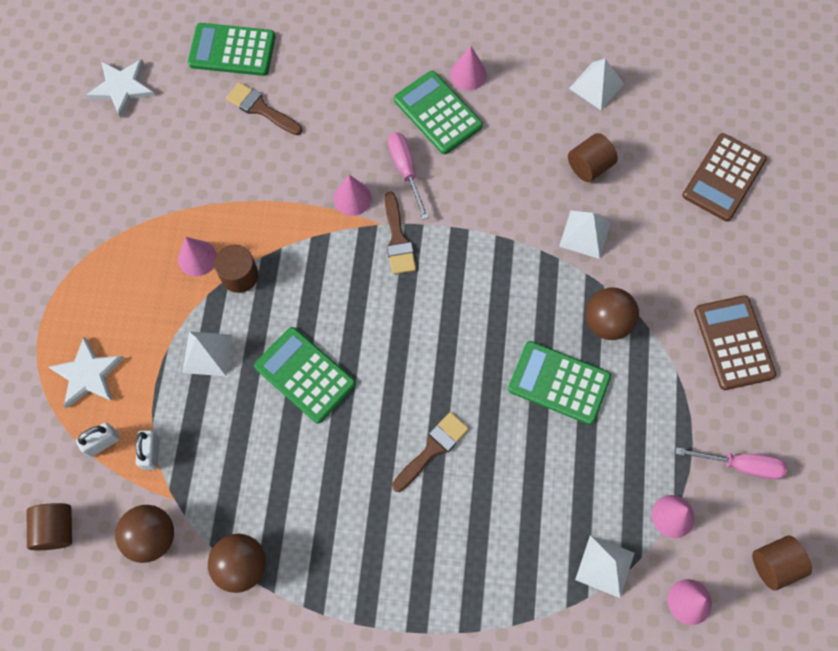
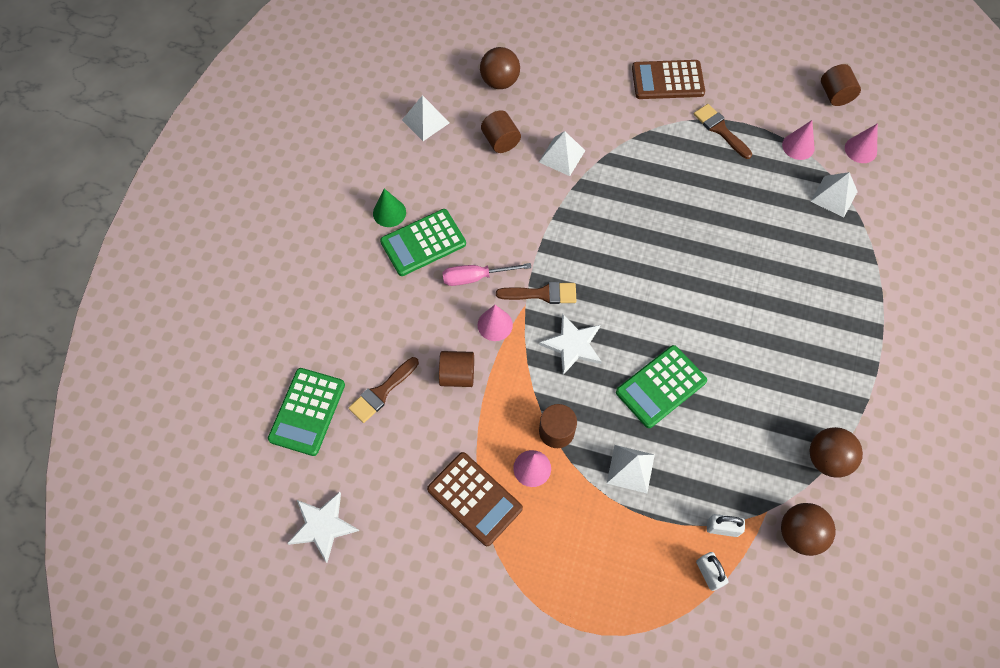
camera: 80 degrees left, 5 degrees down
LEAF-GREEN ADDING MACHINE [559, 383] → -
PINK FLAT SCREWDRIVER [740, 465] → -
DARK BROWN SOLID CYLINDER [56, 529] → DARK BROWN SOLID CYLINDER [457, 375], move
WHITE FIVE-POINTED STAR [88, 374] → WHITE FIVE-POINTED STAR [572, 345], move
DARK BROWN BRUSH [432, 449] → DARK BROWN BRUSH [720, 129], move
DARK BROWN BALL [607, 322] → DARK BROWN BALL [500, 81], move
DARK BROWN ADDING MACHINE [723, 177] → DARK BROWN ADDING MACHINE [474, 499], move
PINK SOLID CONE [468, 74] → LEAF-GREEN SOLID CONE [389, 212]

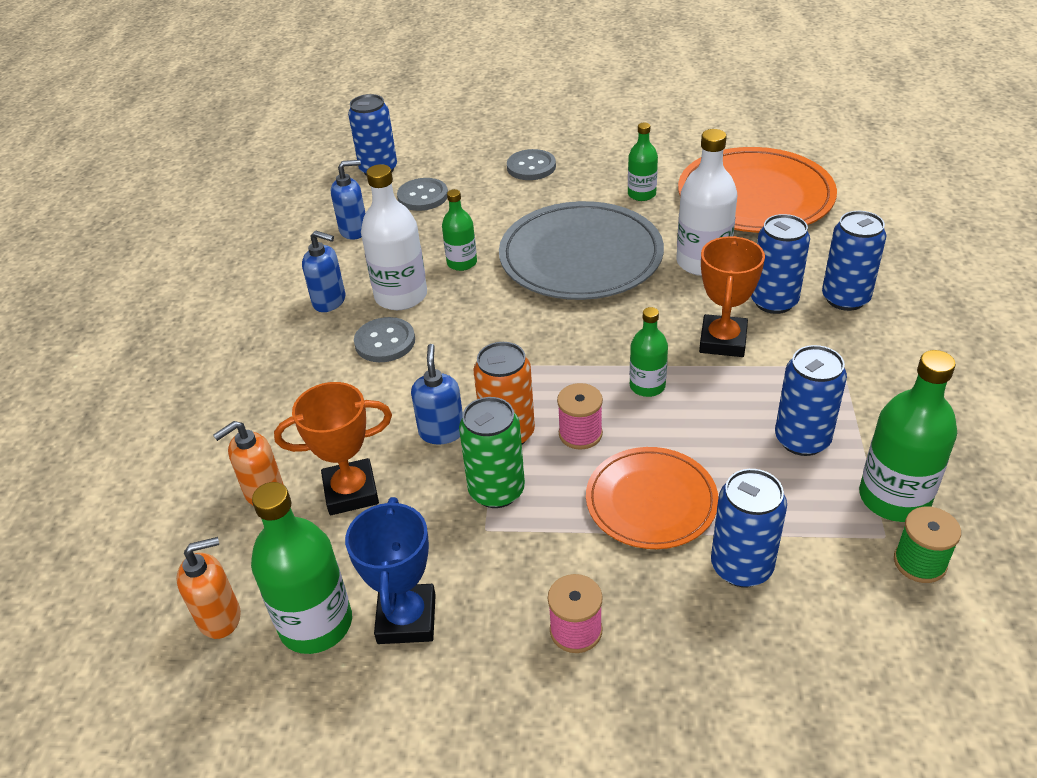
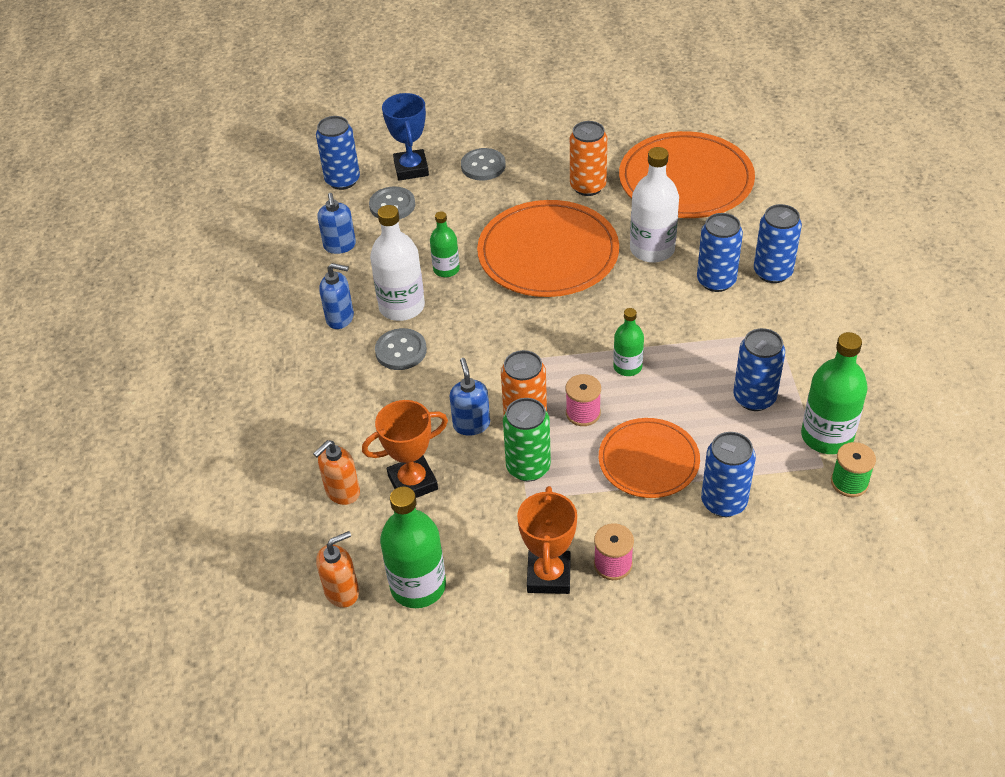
camera: 10 degrees left, 5 degrees up
ROYAL BLUE TROPHY [406, 619] → ROYAL BLUE TROPHY [411, 169], move
ORANGE-COLOURED TROPHY [723, 341] → ORANGE-COLOURED TROPHY [549, 575], move
LEAF-GREEN BOTTLE [641, 194] → ORANGE-COLOURED TIN [588, 186]
GRAY DINNER PLATE [581, 256] → ORANGE-COLOURED DINNER PLATE [548, 253]
ROYAL BLUE SOAP DISPENSER [354, 230] → ROYAL BLUE SOAP DISPENSER [340, 246], 105 degrees clockwise

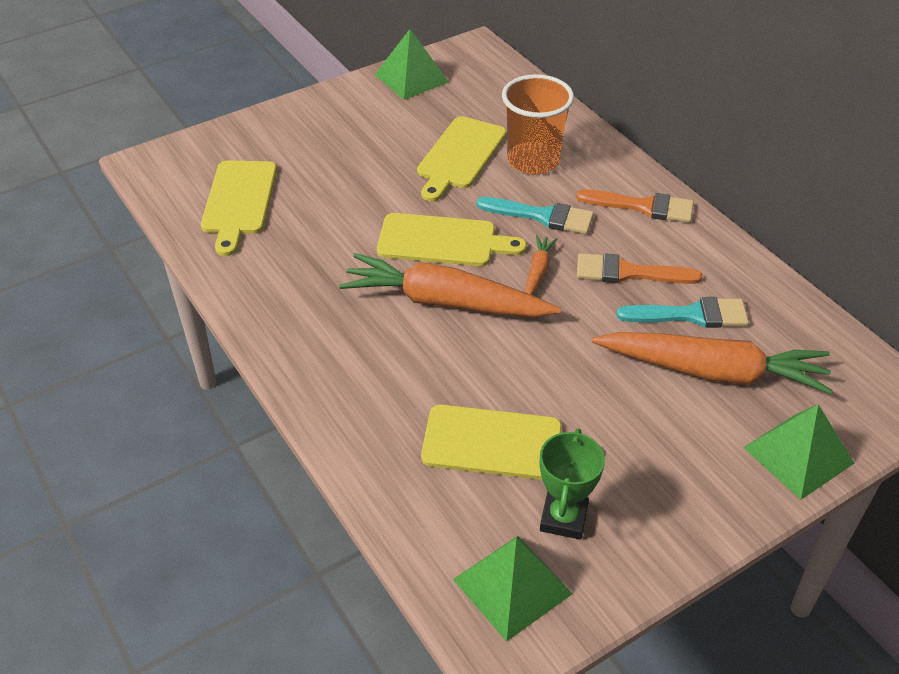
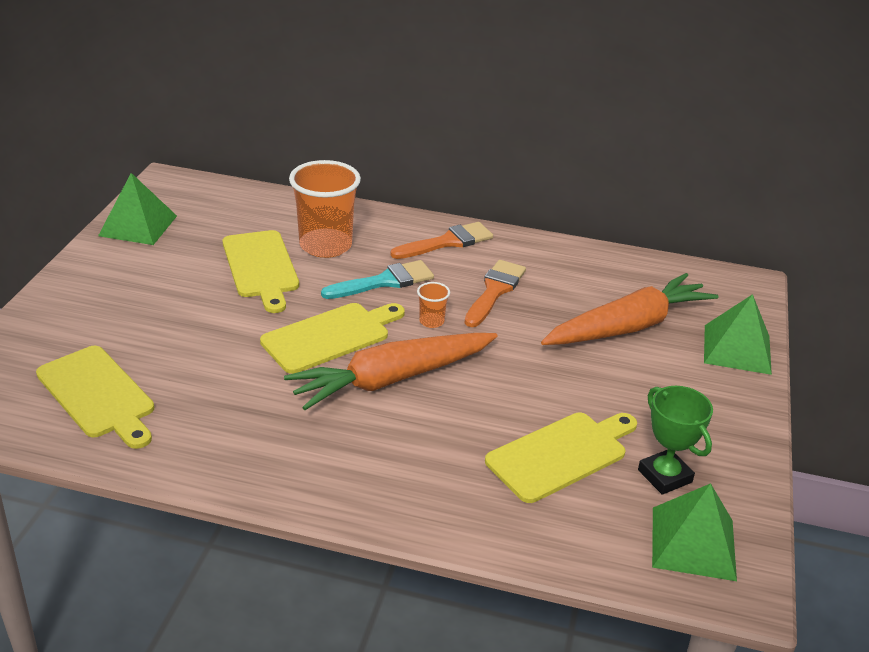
camera: 45 degrees left, 10 degrees down
TEAL BRUSH [691, 315] → -
ORANGE-COLOURED ROOT VEGETABLE [538, 271] → ORANGE-COLOURED CUP [431, 321]
ORANGE-COLOURED BRUSH [628, 272] → ORANGE-COLOURED BRUSH [494, 291], 150 degrees clockwise

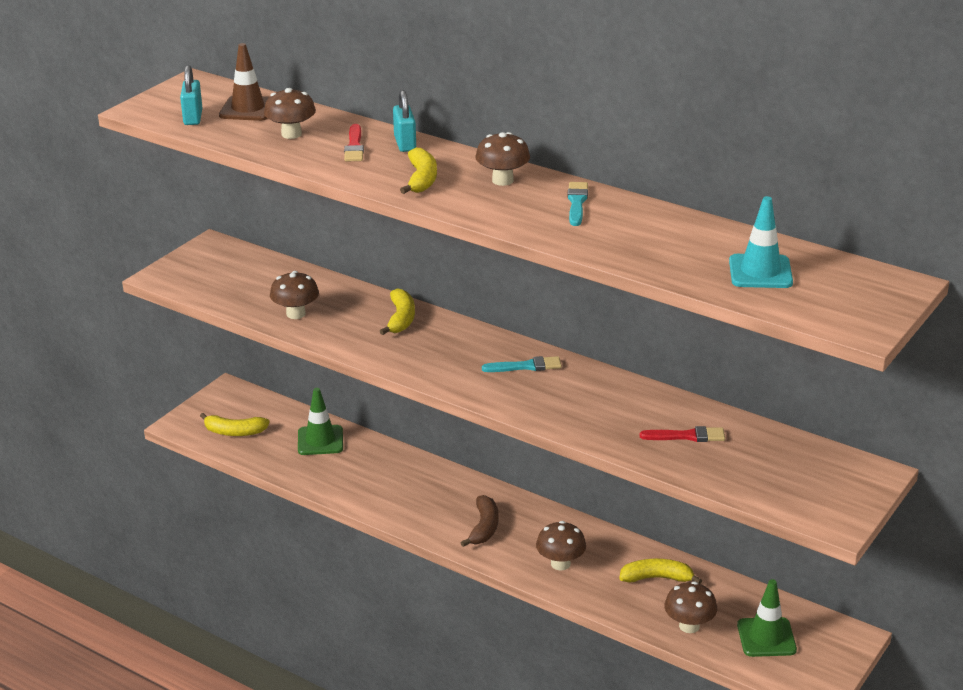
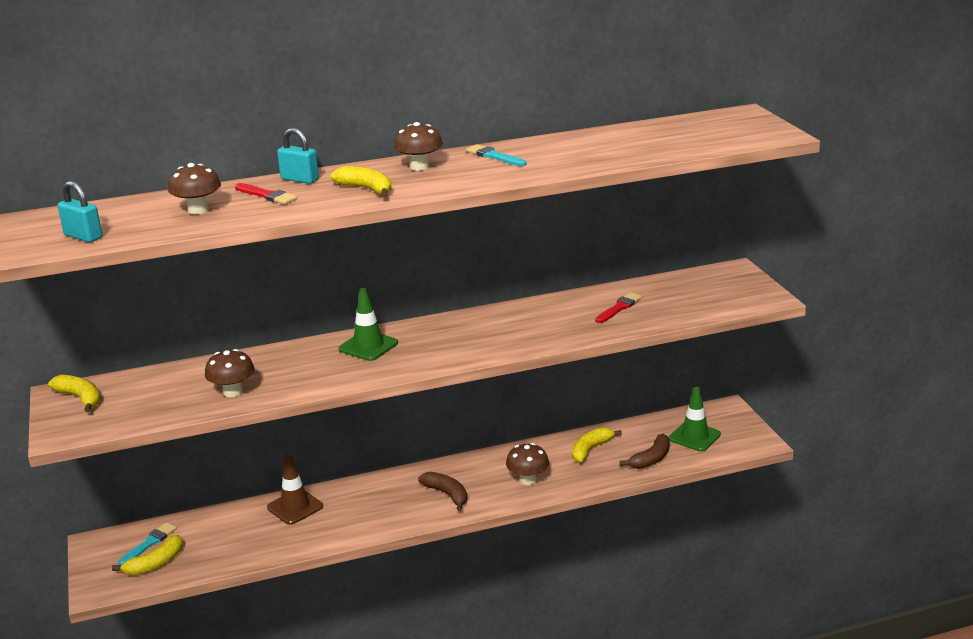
camera: 50 degrees left, 5 degrees down
TEAL ROAD CONE [760, 272] → -
DARK BROWN ROAD CONE [248, 109] → DARK BROWN ROAD CONE [295, 507], move
LEAF-GREEN ROAD CONE [320, 440] → LEAF-GREEN ROAD CONE [368, 346], move
YELLOW BANANA FRUIT [401, 319] → YELLOW BANANA FRUIT [80, 398], move
TEAL BRUSH [526, 366] → TEAL BRUSH [149, 543], move
DARK BROWN TOADSTOOL [689, 626] → DARK BROWN BANANA FRUIT [651, 459]

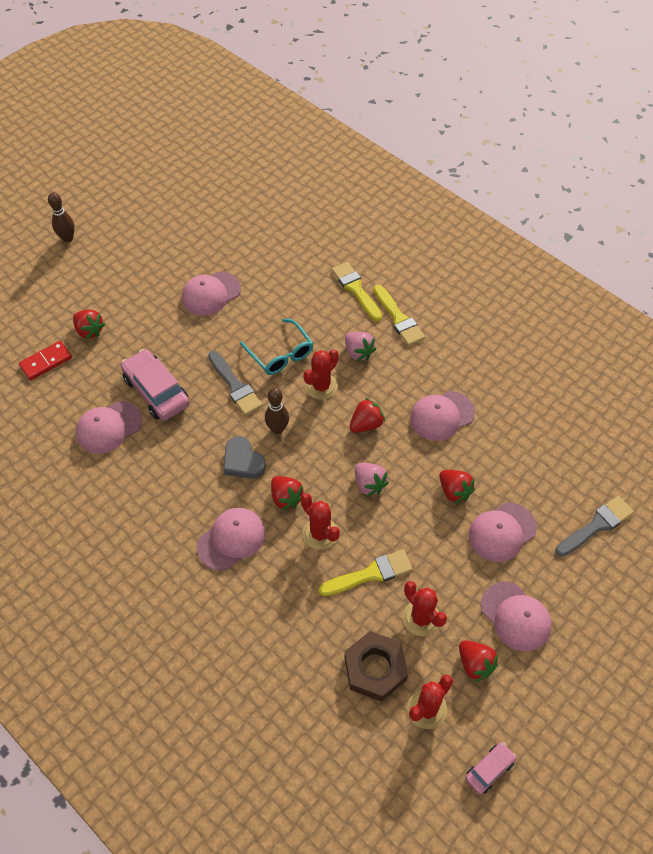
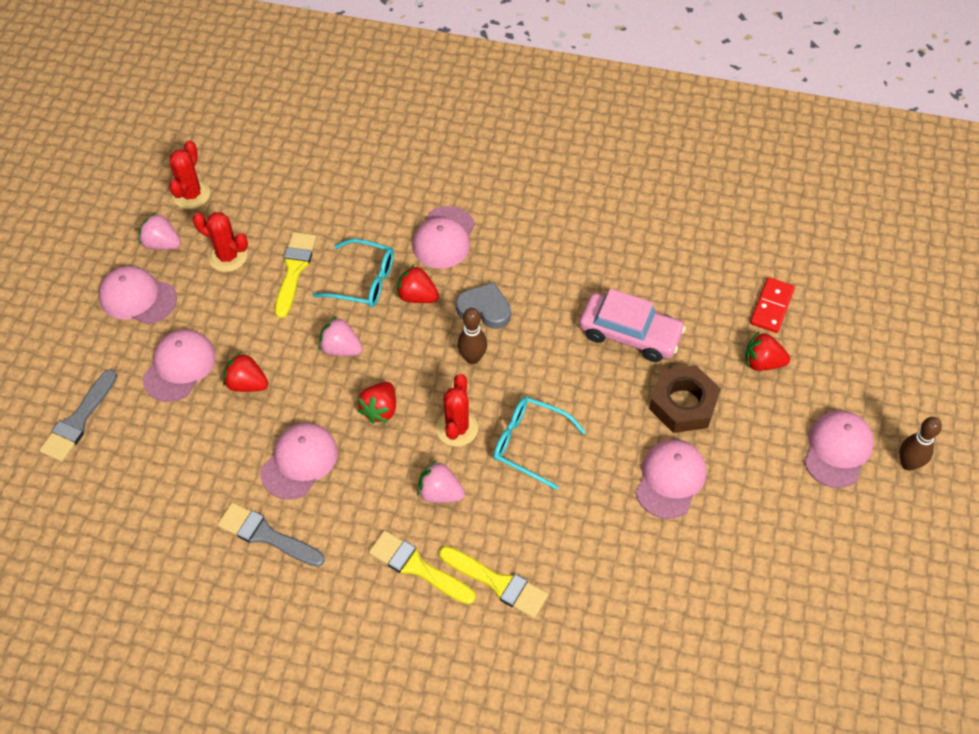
camera: 150 degrees right, 0 degrees up
PINK CAR [489, 769] → -
PINK CAP [109, 427] → PINK CAP [837, 450], move
GRAY BRUSH [235, 386] → GRAY BRUSH [266, 535], move
DARK BROWN NUT [375, 669] → DARK BROWN NUT [683, 404], move
RED SAGUARO CACTUS [320, 533] → TEAL SPECTACLES [363, 281]
RED STRAWBERRY [475, 664] → PINK STRAWBERRY [162, 244]
YELLOW BRUSH [370, 574] → YELLOW BRUSH [294, 270], 150 degrees clockwise

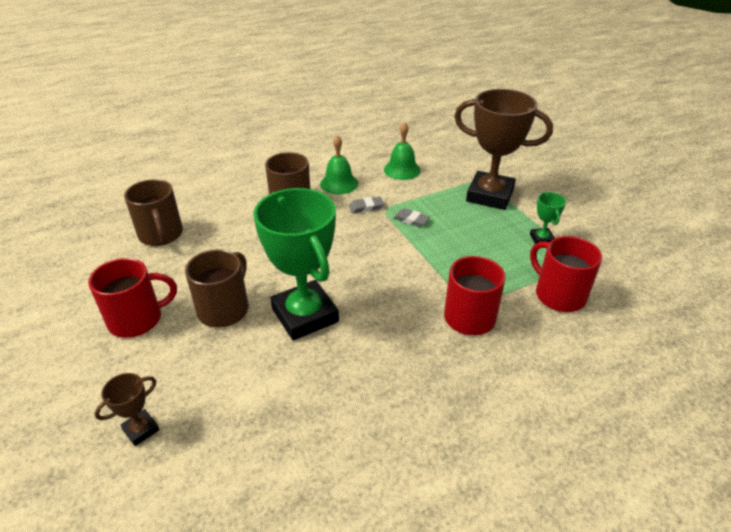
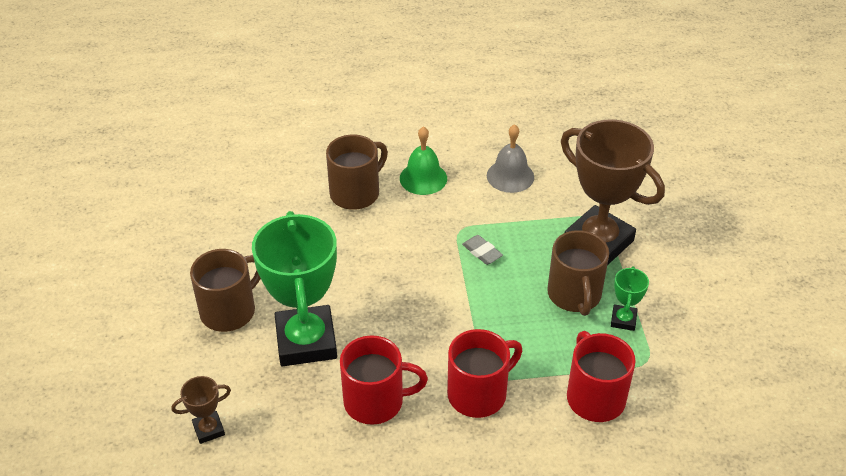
camera: 20 degrees right, 5 degrees up
GRAY PENCIL ERASER [366, 207] → -
RED MUG [137, 319] → RED MUG [376, 401], move
DARK BROWN TROPHY [141, 429] → DARK BROWN TROPHY [209, 429], move
DARK BROWN MUG [161, 235] → DARK BROWN MUG [574, 295], move
LEAF-GREEN SCHOOL BELL [402, 170] → GRAY SCHOOL BELL [510, 176]

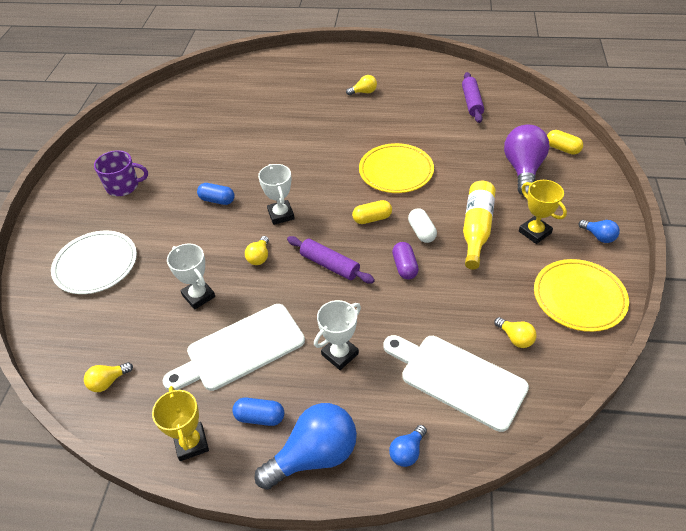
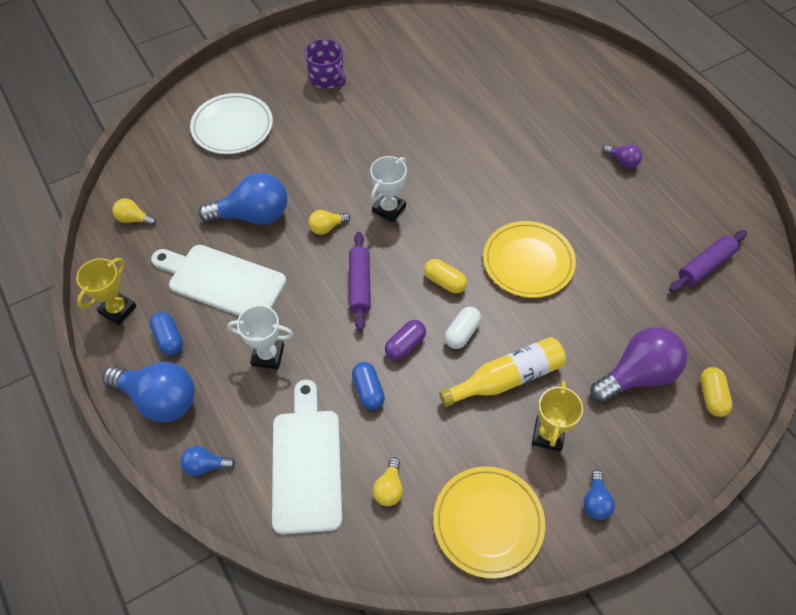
camera: 50 degrees right, 10 degrees up
ROYAL BLUE PILL SHAPE [217, 200] → ROYAL BLUE PILL SHAPE [368, 390], move
WHITE TROPHY [198, 296] → ROYAL BLUE LIGHTBULB [253, 215]
YELLOW LIGHTBULB [364, 92] → PURPLE LIGHTBULB [622, 161]

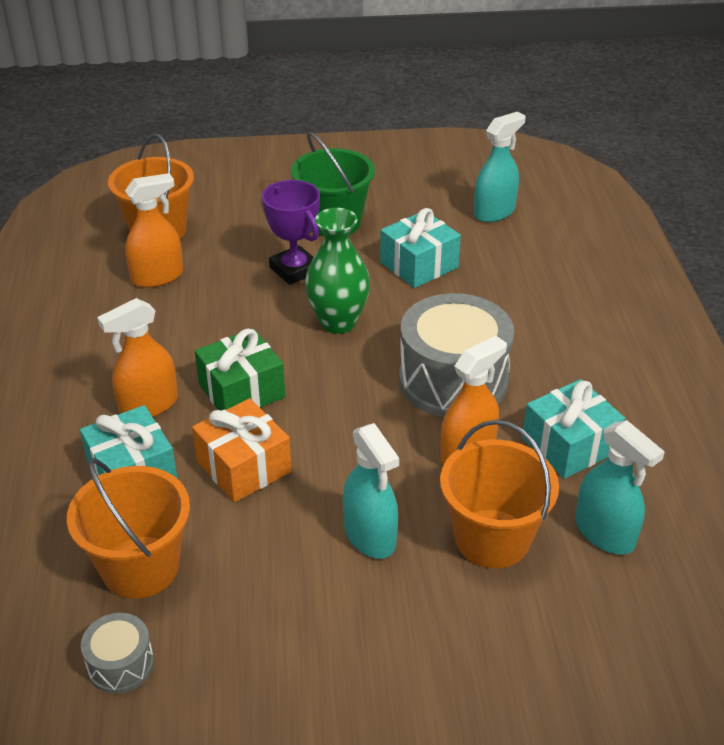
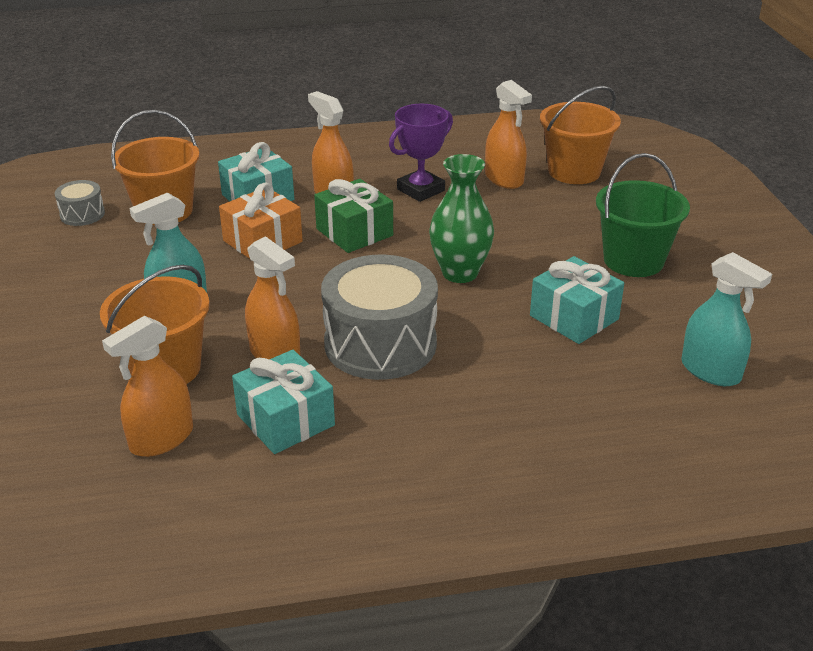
camera: 85 degrees right, 5 degrees down
PURPLE TROPHY [294, 270] → PURPLE TROPHY [420, 190], move
TEAL SPRAY BOTTLE [605, 533] → ORANGE-COLOURED SPRAY BOTTLE [161, 439]

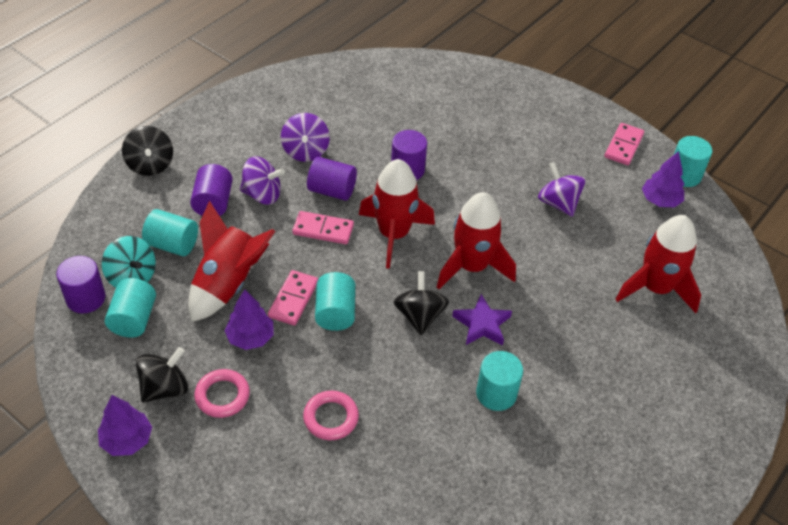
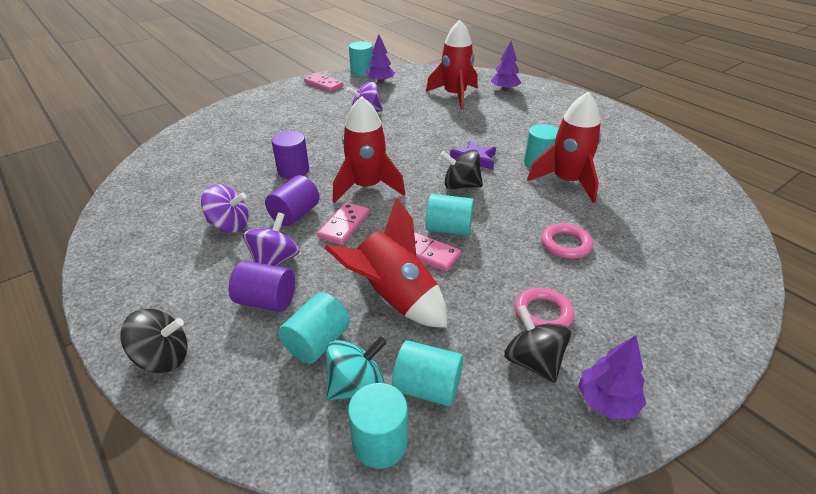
camera: 75 degrees left, 10 degrees down
PURPLE FIR TREE [250, 337] → PURPLE FIR TREE [504, 89], move
RED SPACESHIP [472, 267] → RED SPACESHIP [567, 182], move
PURPLE SOLID CYLINDER [86, 298] → TEAL SOLID CYLINDER [380, 443]

